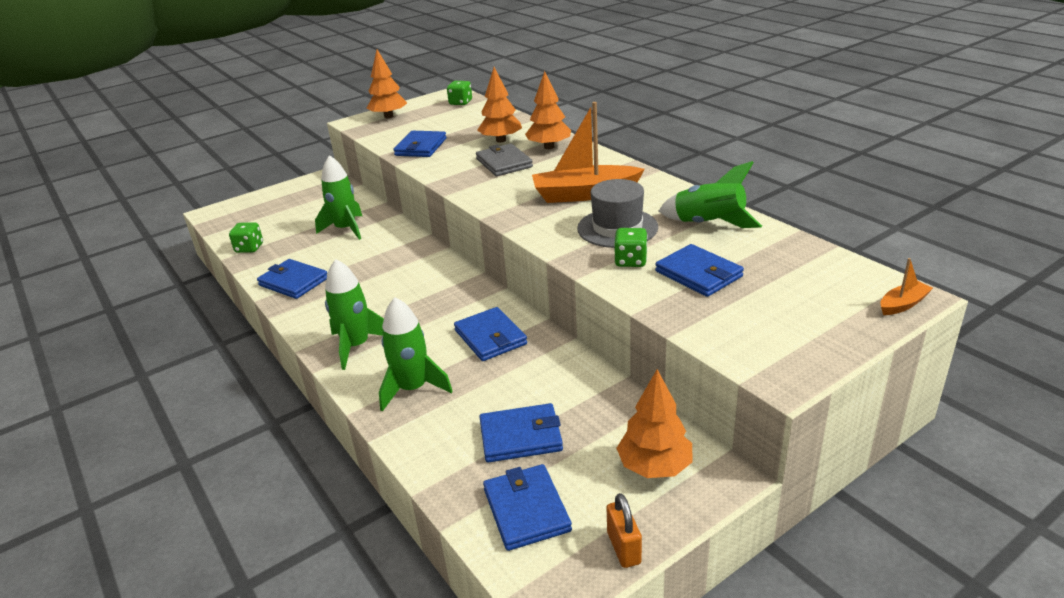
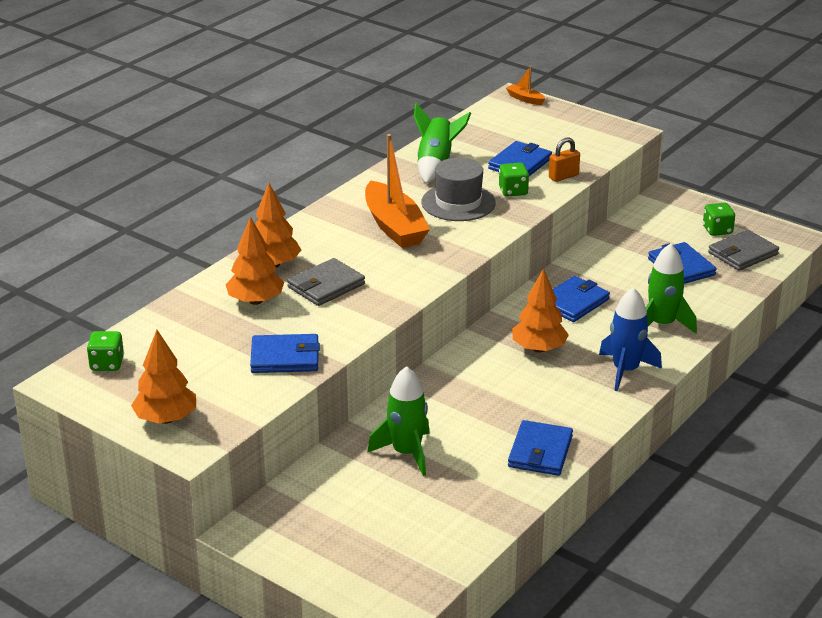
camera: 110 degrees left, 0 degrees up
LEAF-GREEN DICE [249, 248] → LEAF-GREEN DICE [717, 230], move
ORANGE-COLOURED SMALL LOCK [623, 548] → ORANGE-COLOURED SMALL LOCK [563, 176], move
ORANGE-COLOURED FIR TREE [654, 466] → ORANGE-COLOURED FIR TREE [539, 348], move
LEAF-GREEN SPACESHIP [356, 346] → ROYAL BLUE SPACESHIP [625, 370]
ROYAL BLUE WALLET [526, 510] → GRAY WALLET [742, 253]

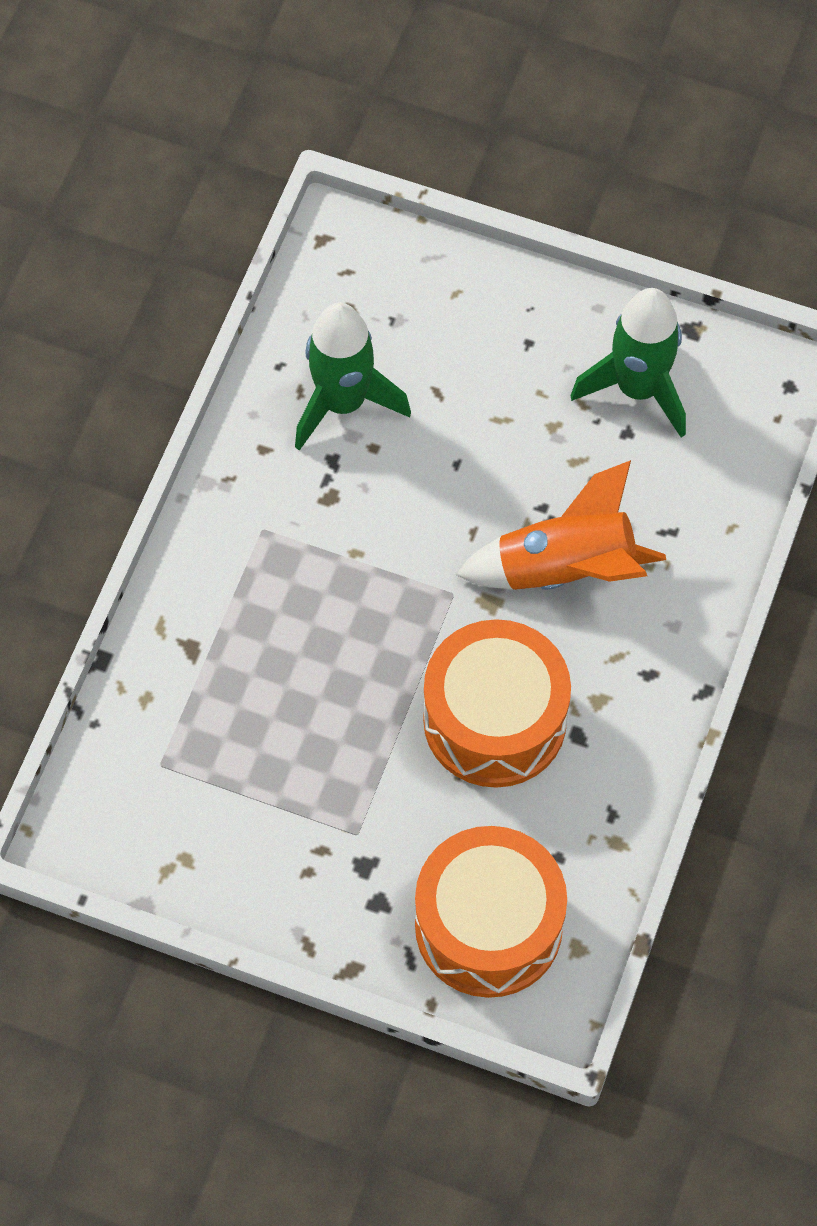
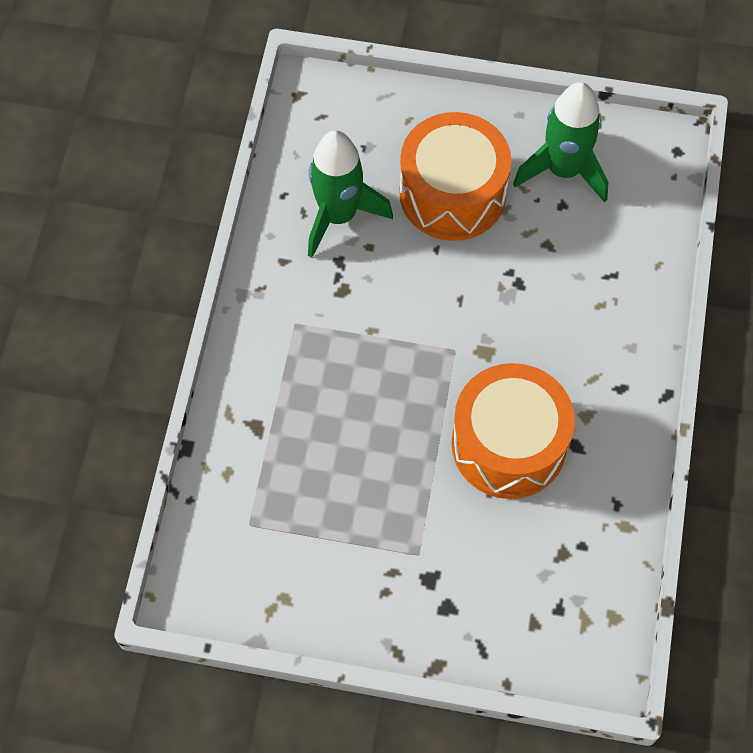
camera: 10 degrees left, 0 degrees up
ORANGE-COLOURED SPACESHIP [565, 568] → -
ORANGE-COLOURED SNARE DRUM [488, 926] → ORANGE-COLOURED SNARE DRUM [452, 194], move

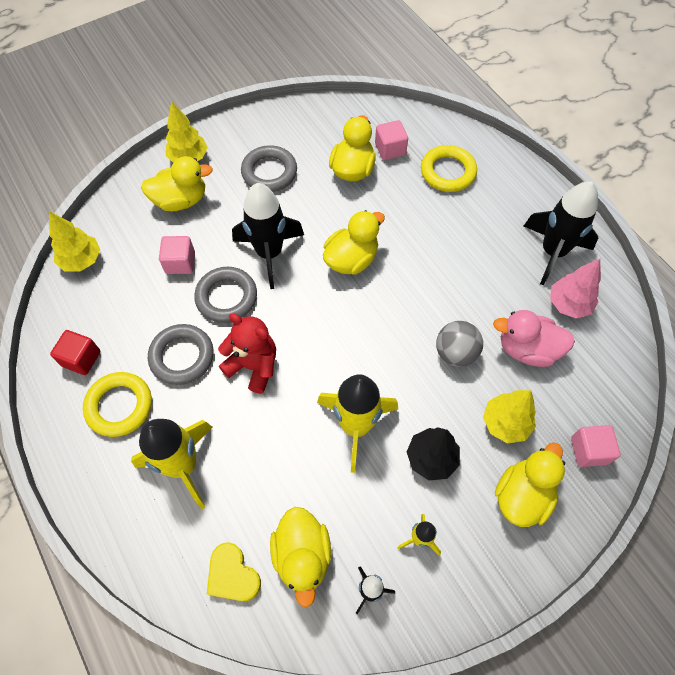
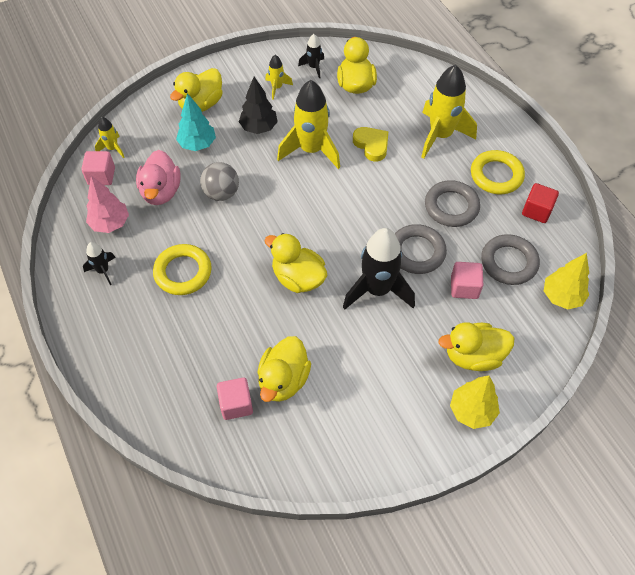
camera: 175 degrees left, 5 degrees down
RED TEDDY [253, 366] → -
- → YELLOW SPACESHIP [113, 149]
YELLOW LOVE HEART [232, 575] → YELLOW LOVE HEART [371, 145], move
GRAY HOOP [269, 172] → GRAY HOOP [509, 262], move
YELLOW HOOP [448, 172] → YELLOW HOOP [183, 272], move
PINK CUBE [589, 450] → PINK CUBE [101, 176], move
YELLOW FIR TREE [505, 423] → TEAL FIR TREE [197, 144]
YELLOW TOY DUCK [351, 259] → YELLOW TOY DUCK [298, 278], 75 degrees clockwise
PINK TOY DUCK [527, 349] → PINK TOY DUCK [161, 192], 75 degrees clockwise
JET-BLACK SPACESHIP [552, 252] → JET-BLACK SPACESHIP [103, 271], x0.48

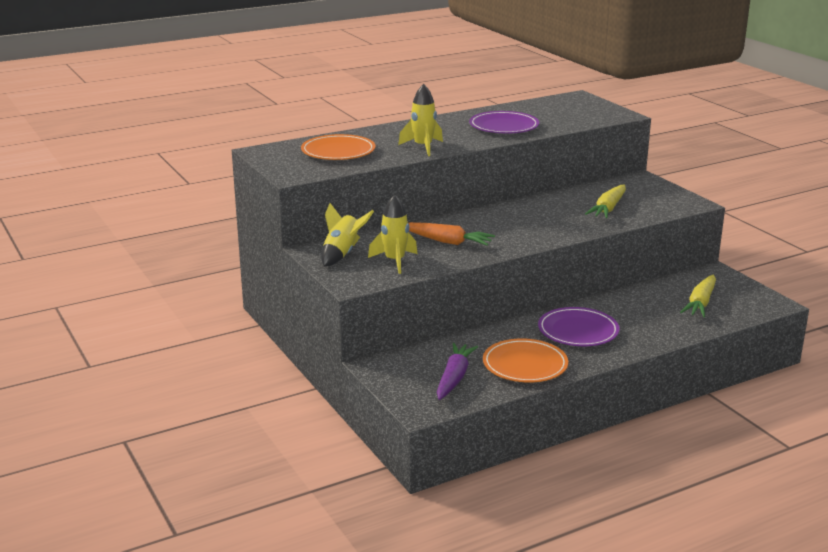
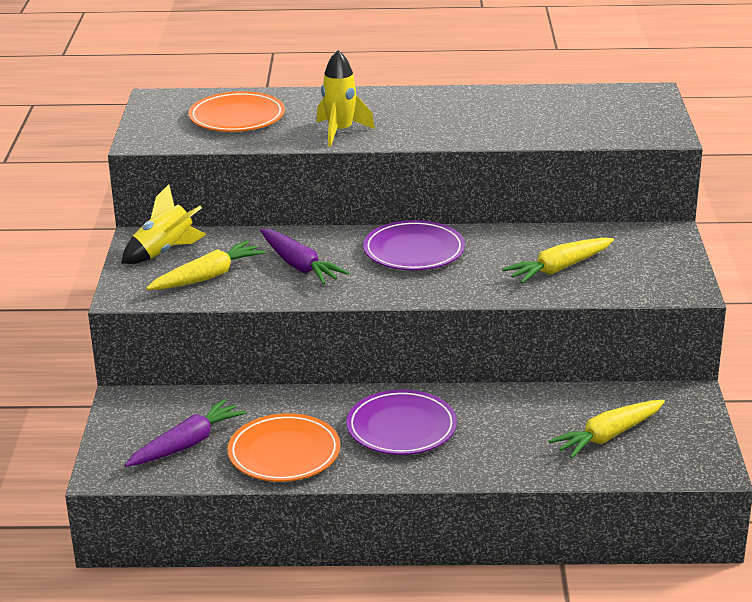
camera: 30 degrees right, 5 degrees up
PURPLE DINNER PLATE [504, 126] → PURPLE DINNER PLATE [414, 251], move
YELLOW SPACESHIP [394, 261] → YELLOW ROOT VEGETABLE [208, 277]
ORANGE-COLOURED ROOT VEGETABLE [447, 242] → PURPLE ROOT VEGETABLE [299, 266]

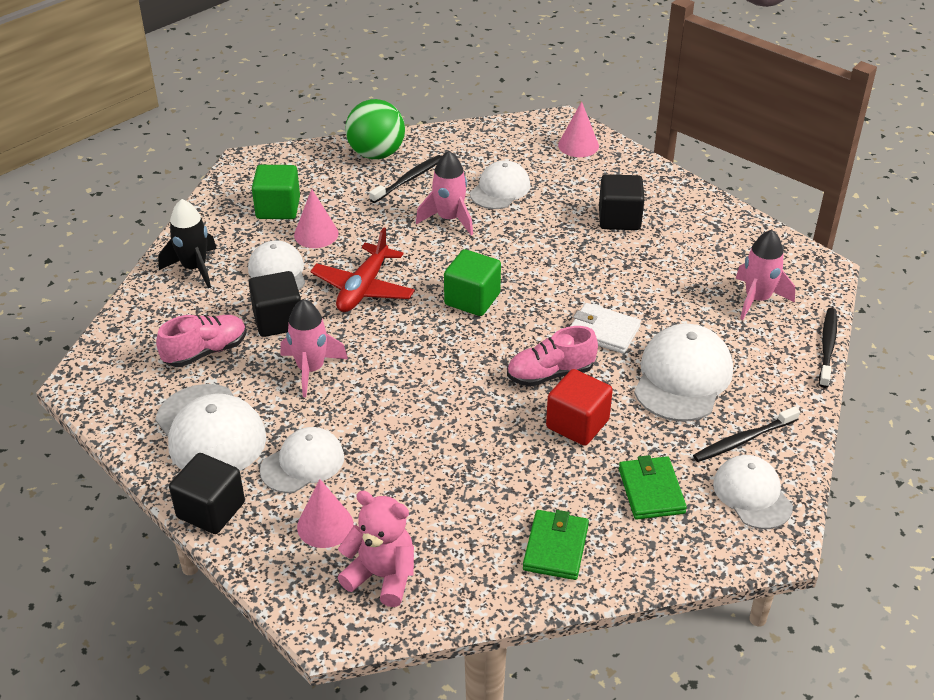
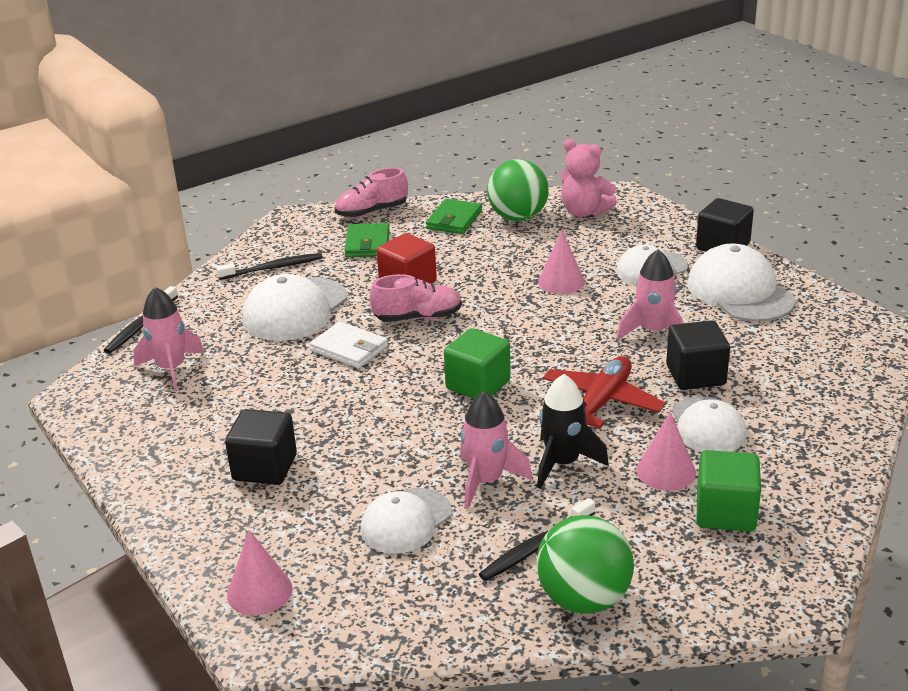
camera: 170 degrees left, 10 degrees down
WHITE CAP [752, 494] → -
- → LEAF-GREEN BALL [518, 217]
PINK SNEAKER [205, 351] → PINK SNEAKER [371, 212], move
JET-BLACK SPACESHIP [194, 268] → JET-BLACK SPACESHIP [563, 463], move
PINK SOLID CONE [325, 525] → PINK SOLID CONE [561, 281], move

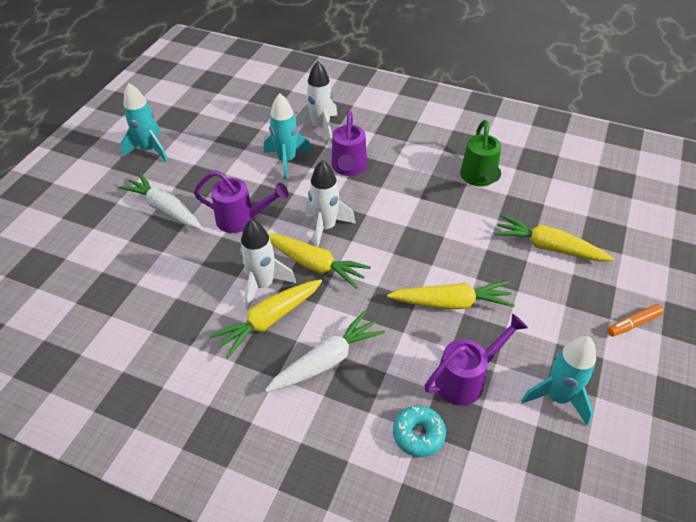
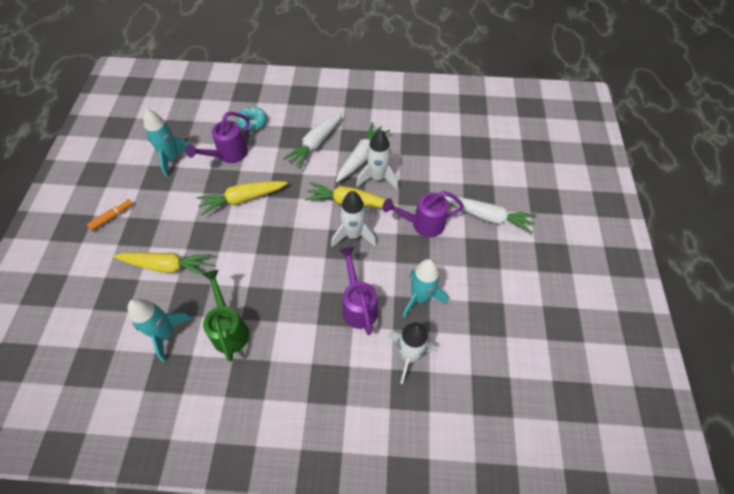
camera: 160 degrees right, 10 degrees up
TEAL SPACESHIP [150, 150] → TEAL SPACESHIP [165, 334], move
YELLOW ROOT VEGETABLE [269, 320] → WHITE ROOT VEGETABLE [361, 157]

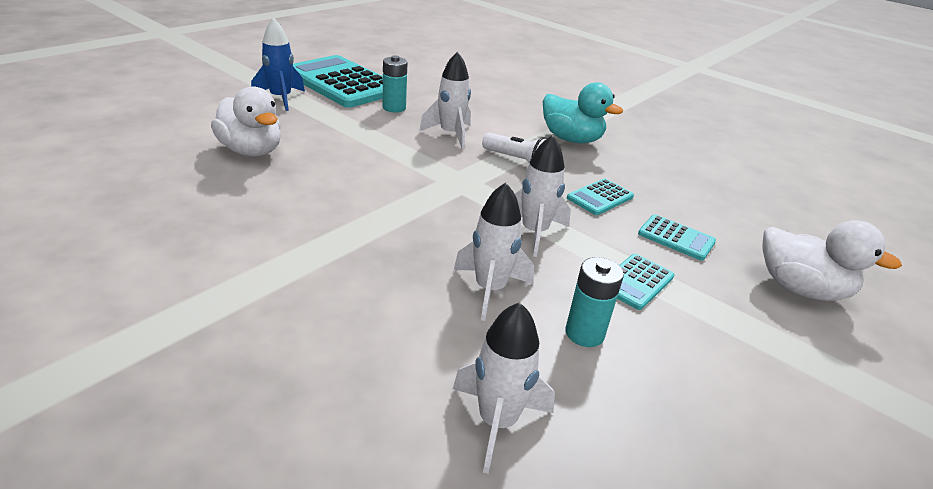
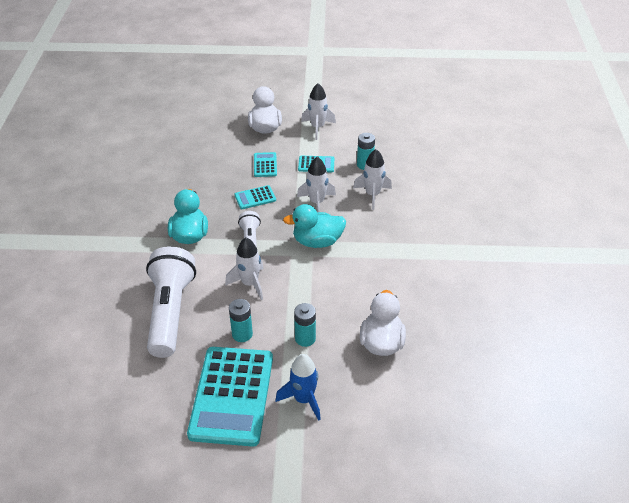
camera: 125 degrees left, 10 degrees up
- → WHITE TORCH [170, 312]
- → TEAL TOY DUCK [317, 241]
- → TEAL BATTERY [305, 338]
WHITE SPACESHIP [497, 421] → WHITE SPACESHIP [317, 127], move
TEAL ADDING MACHINE [600, 197] → TEAL ADDING MACHINE [255, 198], 150 degrees clockwise

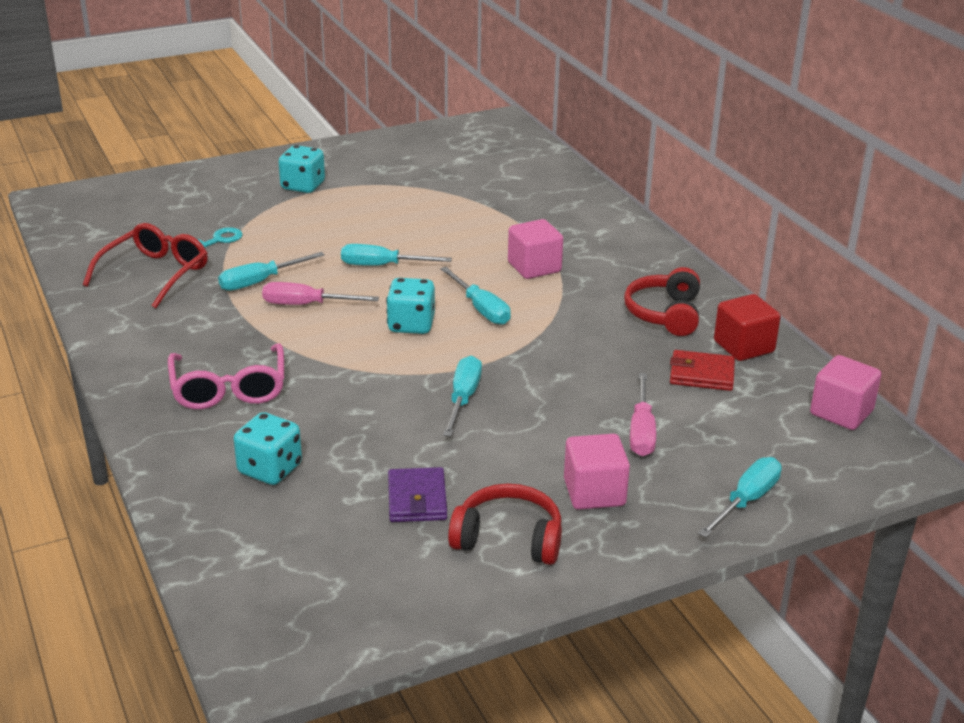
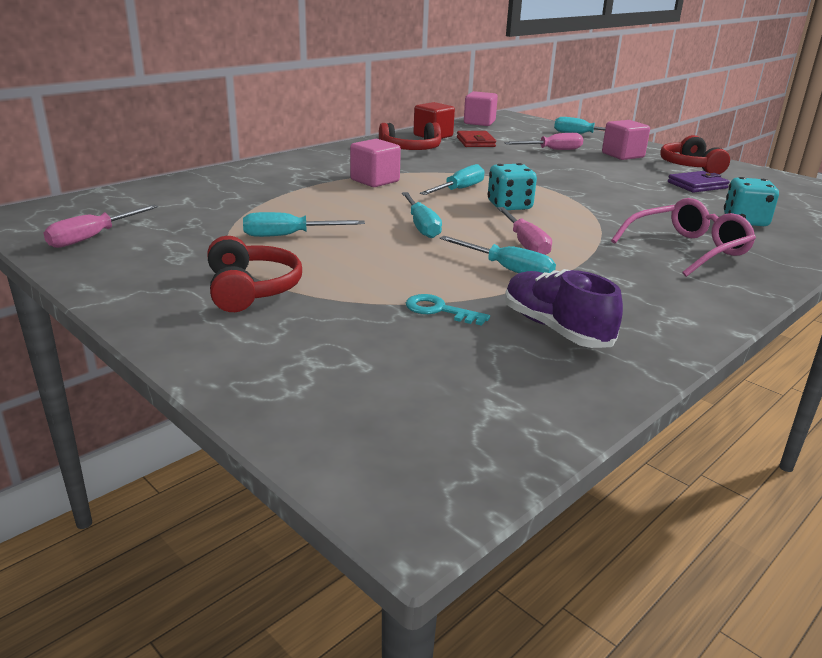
camera: 110 degrees left, 5 degrees down
- → PINK FLAT SCREWDRIVER [93, 237]
TEAL FLAT SCREWDRIVER [463, 399] → TEAL FLAT SCREWDRIVER [289, 235], move
RED SPECTACLES [155, 274] → PURPLE SNEAKER [555, 328]
TEAL DICE [303, 186] → RED OVER-EAR HEADPHONES [251, 289]

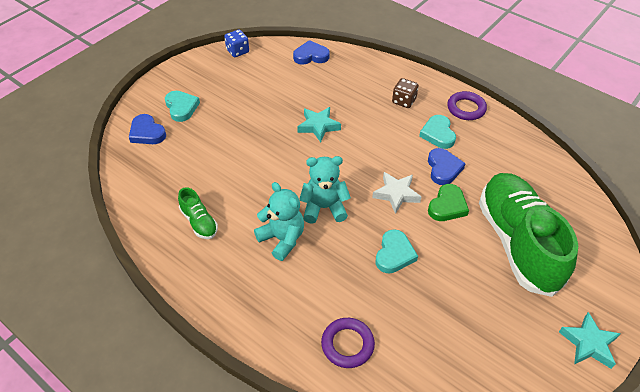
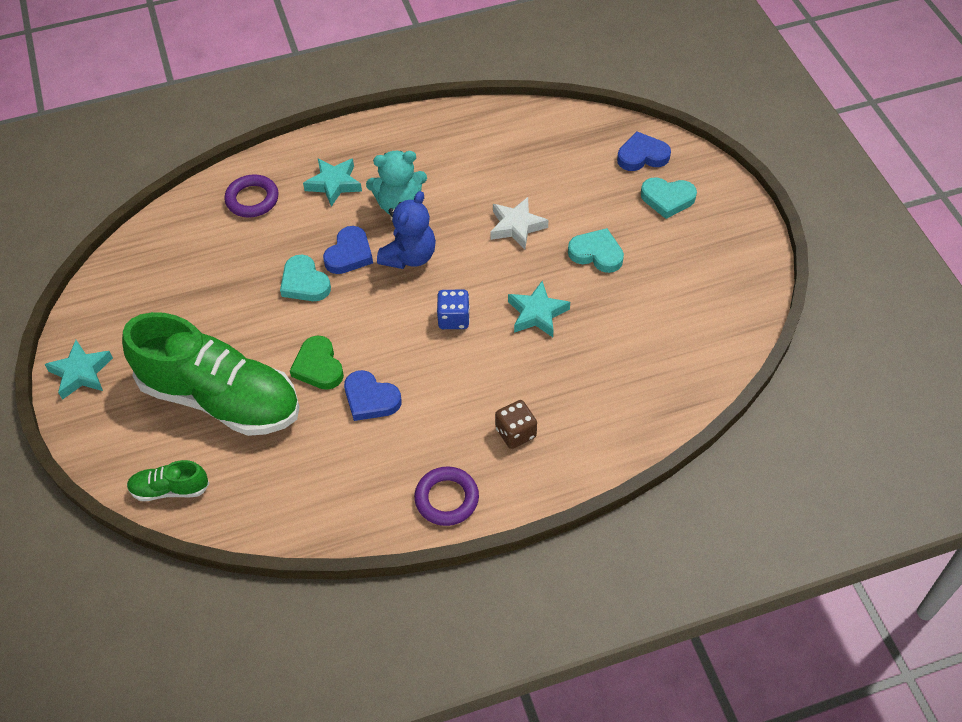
camera: 125 degrees right, 5 degrees up
- → TEAL FIVE-POINTED STAR [334, 184]
LEAF-GREEN SNEAKER [199, 222] → LEAF-GREEN SNEAKER [170, 489], move
ROYAL BLUE DICE [237, 51] → ROYAL BLUE DICE [453, 319], move
ROYAL BLUE LOVE HEART [311, 56] → ROYAL BLUE LOVE HEART [349, 254], move
WHITE FIVE-POINTED STAR [396, 194] → WHITE FIVE-POINTED STAR [516, 226], move
TEAL LOVE HEART [438, 134] → TEAL LOVE HEART [596, 253], move
TEAL TEDDY [324, 208] → ROYAL BLUE TEDDY [409, 256]

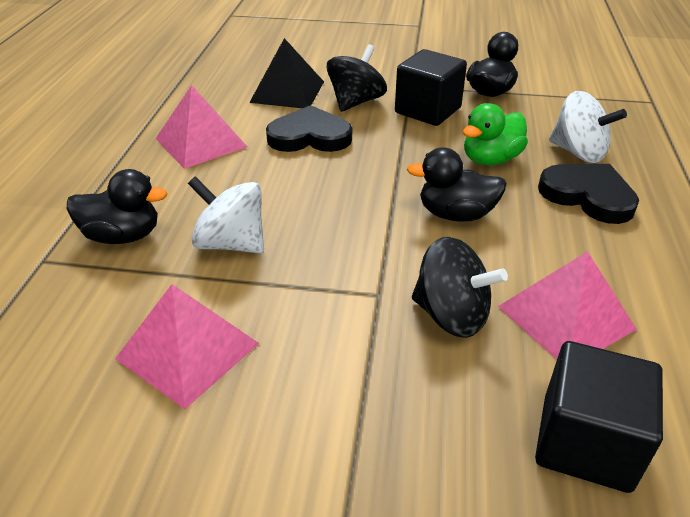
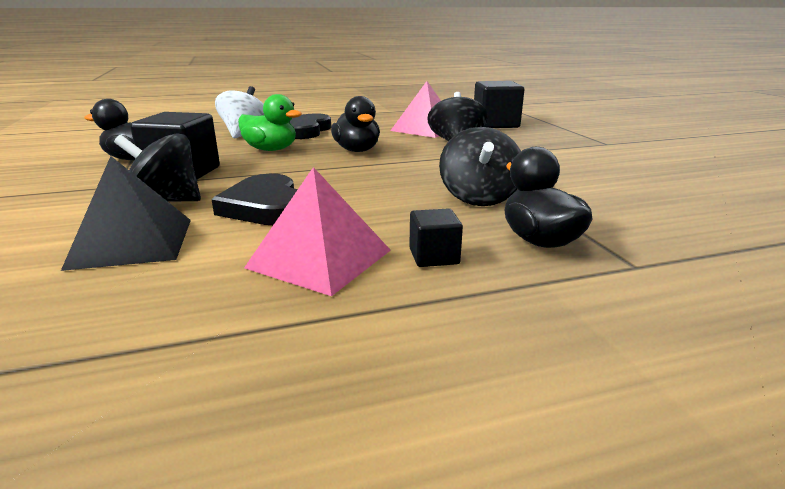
camera: 115 degrees left, 15 degrees down
PINK SOLID PYRAMID [187, 351] → -
- → JET-BLACK CUBE [434, 256]
WHITE TOY TOP [231, 243] → JET-BLACK TOY TOP [479, 198]

